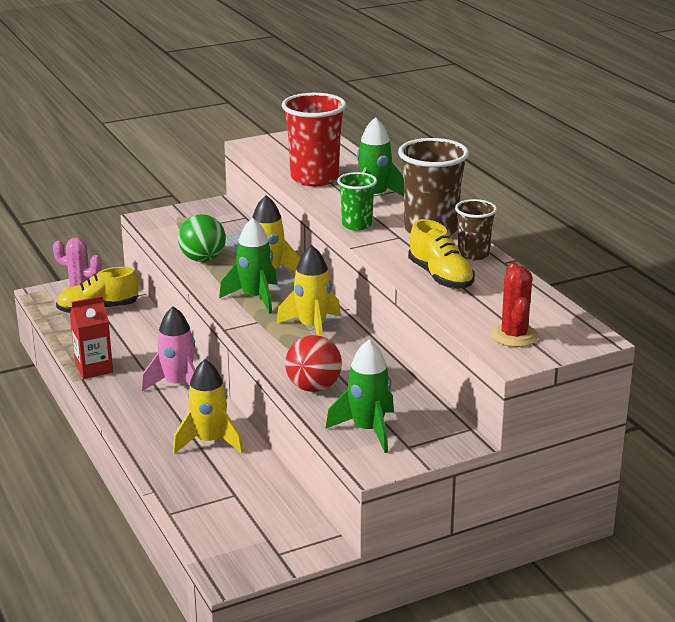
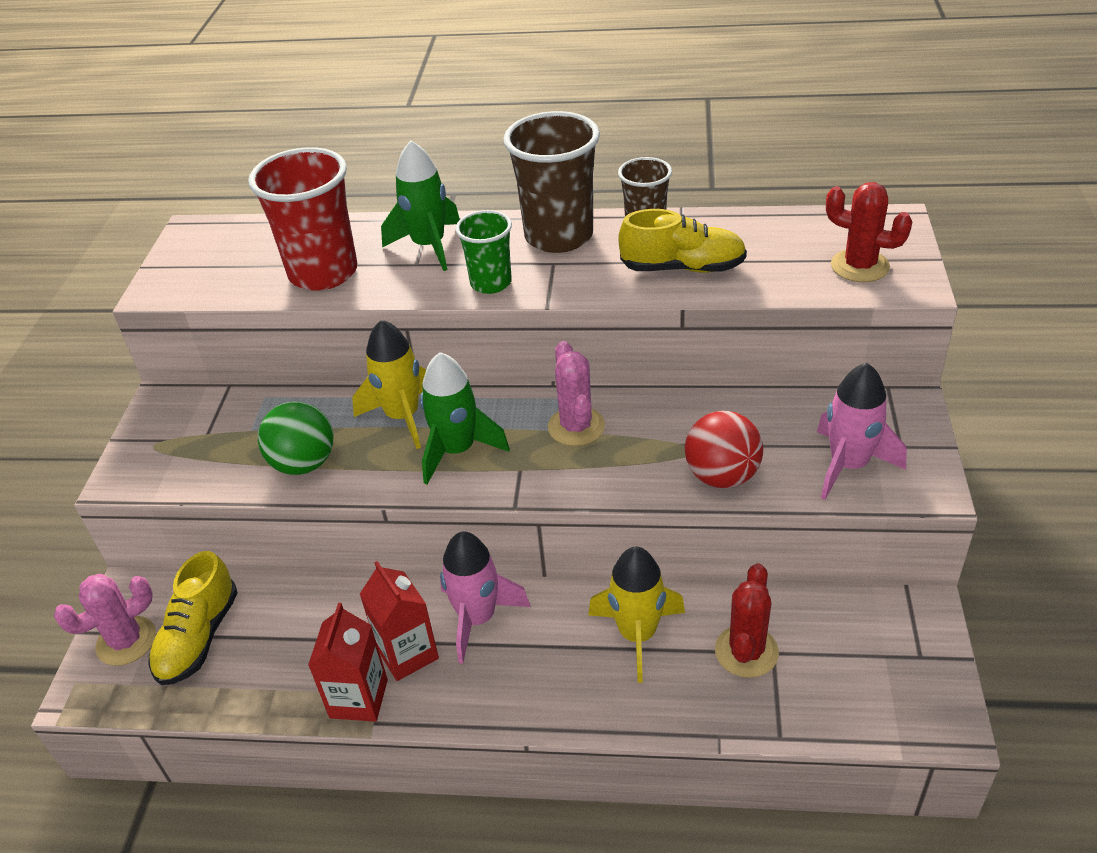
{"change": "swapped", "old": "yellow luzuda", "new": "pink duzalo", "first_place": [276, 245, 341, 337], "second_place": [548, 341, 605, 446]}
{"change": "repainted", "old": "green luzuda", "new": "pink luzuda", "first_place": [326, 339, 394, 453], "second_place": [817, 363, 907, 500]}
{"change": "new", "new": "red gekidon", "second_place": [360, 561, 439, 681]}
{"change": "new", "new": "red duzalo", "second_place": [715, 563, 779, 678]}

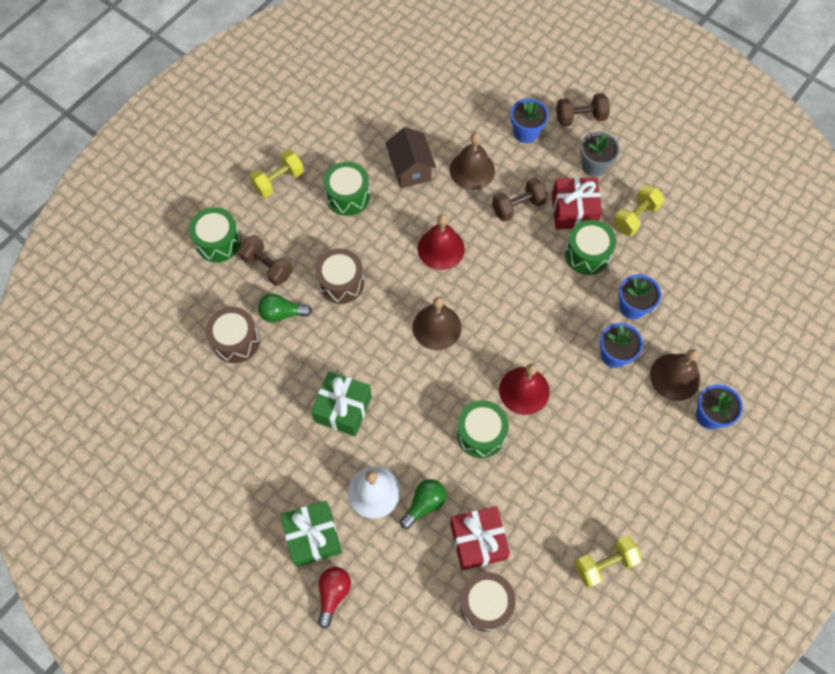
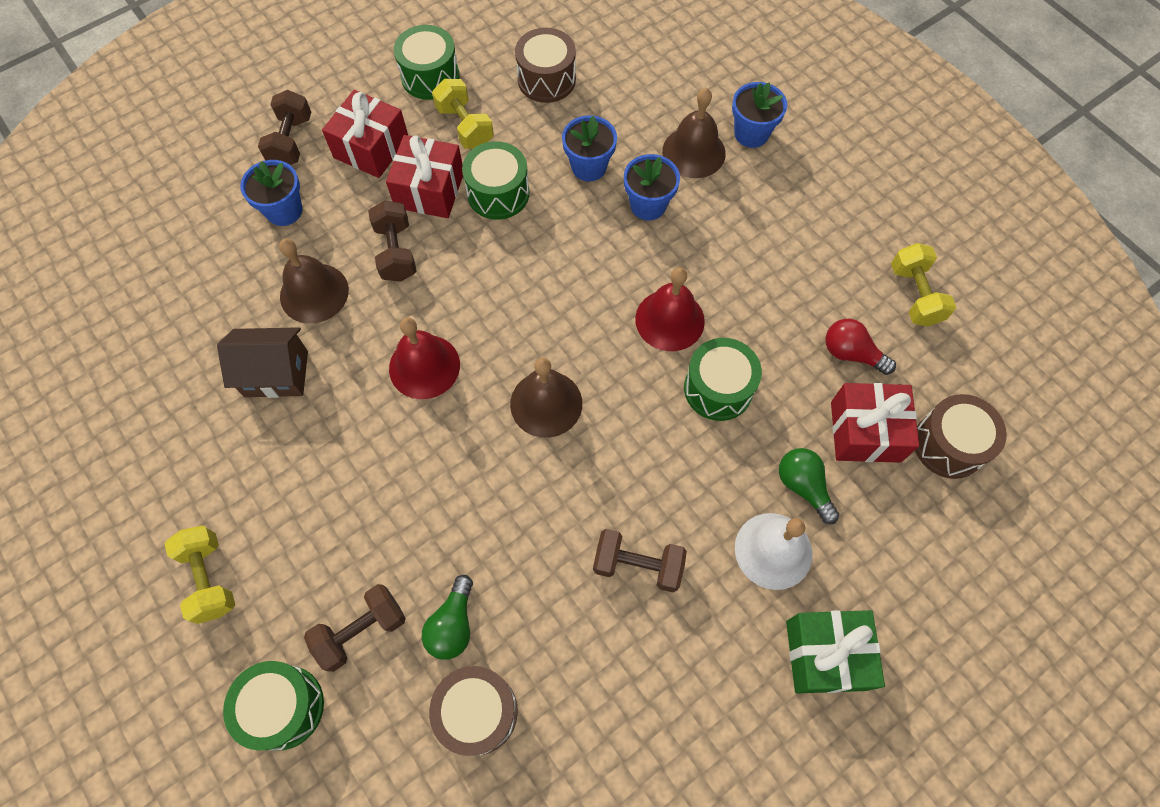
{"change": "swapped", "old": "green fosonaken", "new": "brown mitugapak", "first_place": [311, 371, 372, 436], "second_place": [593, 529, 687, 592]}
{"change": "shifted", "old": "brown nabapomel", "first_place": [315, 248, 364, 304], "second_place": [515, 28, 576, 103]}
{"change": "shifted", "old": "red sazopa", "first_place": [318, 567, 351, 628], "second_place": [825, 319, 896, 375]}
{"change": "shifted", "old": "green nabapomel", "first_place": [323, 162, 370, 216], "second_place": [394, 25, 460, 100]}
{"change": "swapped", "old": "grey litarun", "new": "red fosonaken", "first_place": [580, 132, 619, 177], "second_place": [322, 90, 408, 178]}

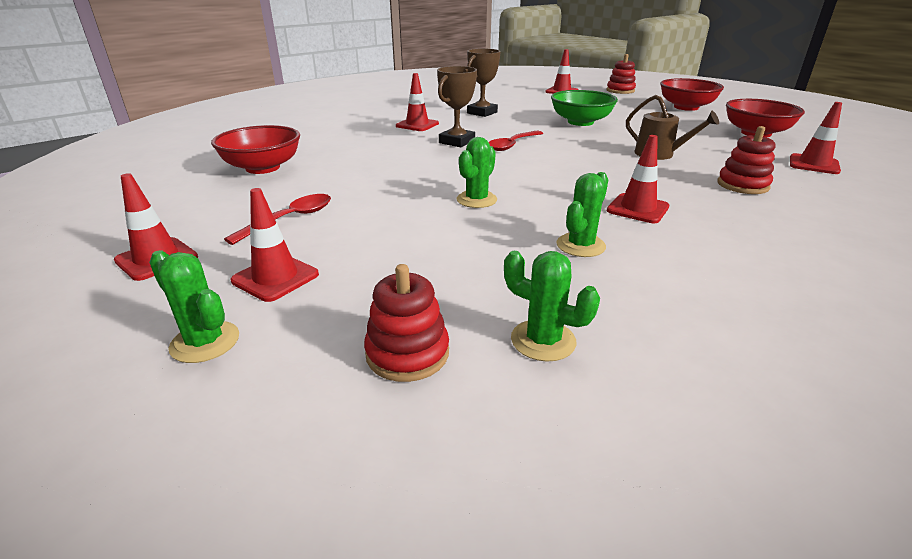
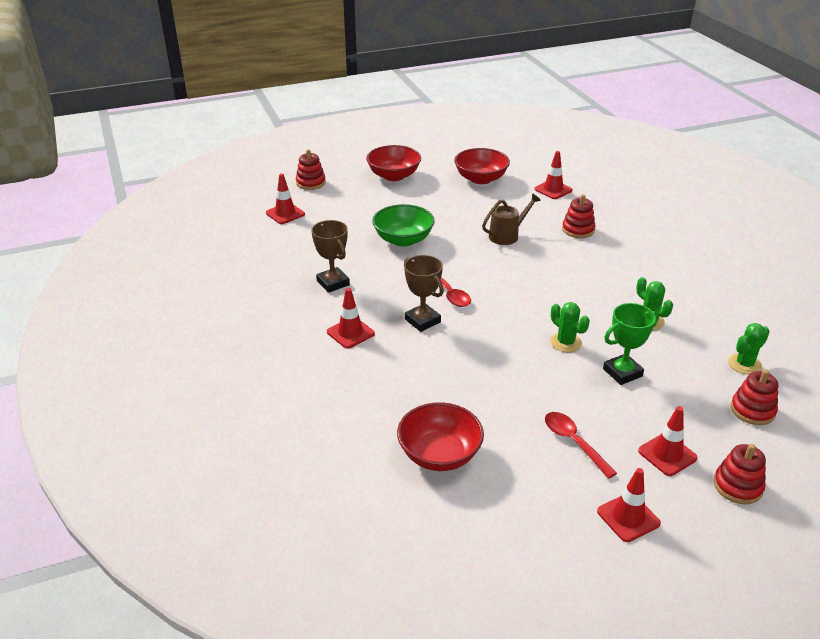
{"change": "swapped", "old": "green duzalo", "new": "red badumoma", "first_place": [149, 250, 239, 363], "second_place": [714, 444, 766, 504]}
{"change": "gone", "old": "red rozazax", "first_place": [607, 135, 669, 223]}
{"change": "new", "new": "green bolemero", "second_place": [603, 303, 659, 385]}

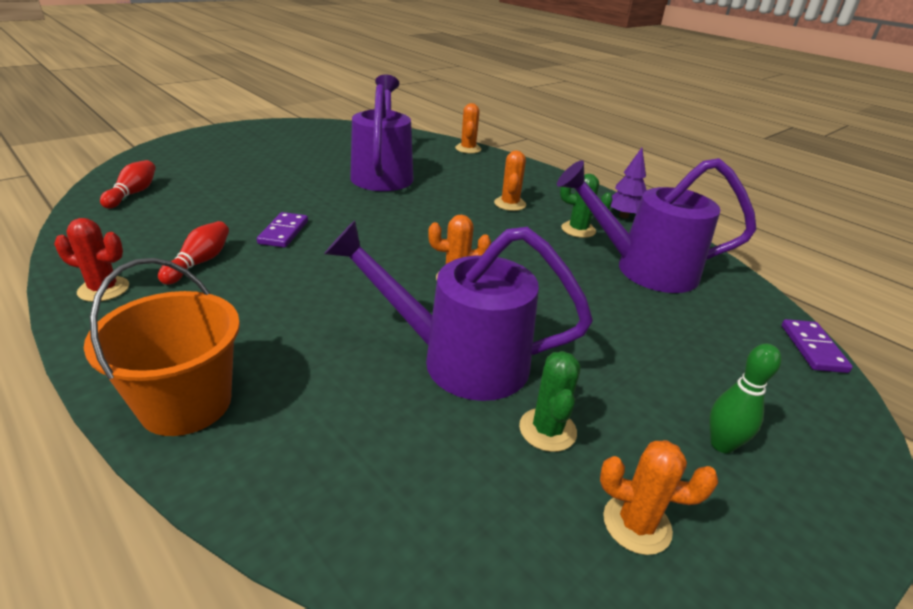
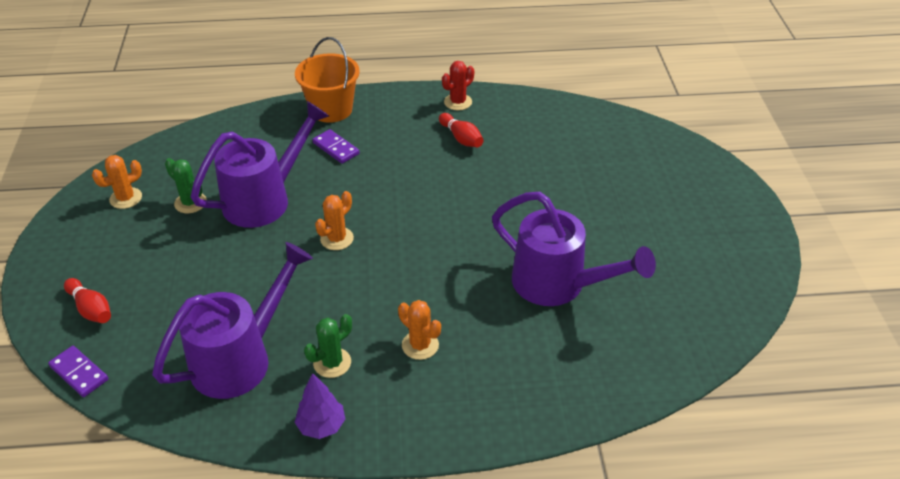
{"change": "shifted", "old": "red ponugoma", "first_place": [100, 160, 156, 209], "second_place": [64, 278, 111, 323]}
{"change": "shifted", "old": "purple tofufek", "first_place": [257, 212, 308, 248], "second_place": [312, 129, 360, 164]}
{"change": "gone", "old": "orange duzalo", "first_place": [455, 103, 482, 153]}
{"change": "gone", "old": "green ponugoma", "first_place": [710, 344, 781, 453]}

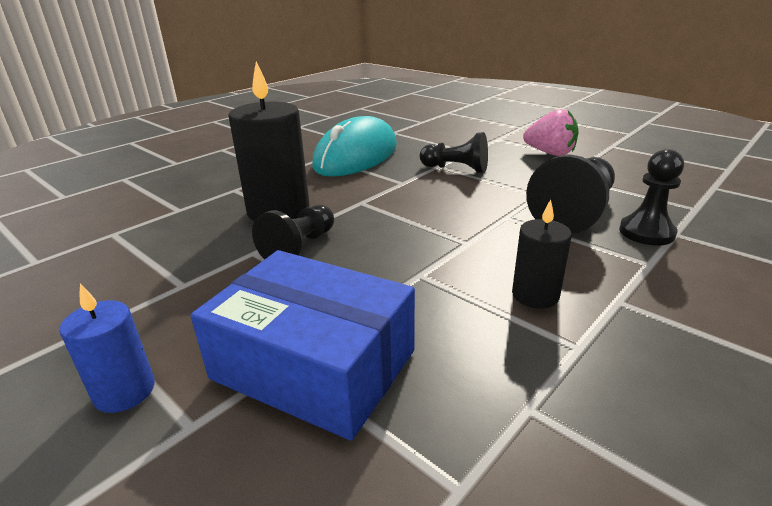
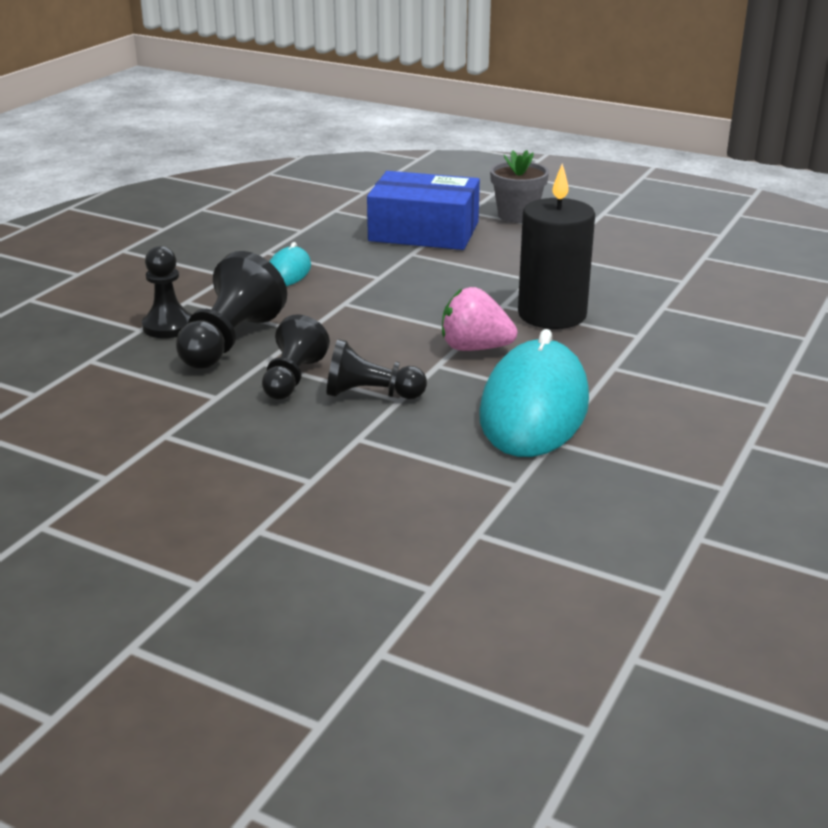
{"change": "swapped", "old": "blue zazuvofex", "new": "grey litarun", "first_place": [59, 283, 155, 413], "second_place": [490, 150, 549, 223]}
{"change": "shifted", "old": "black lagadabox", "first_place": [252, 205, 334, 259], "second_place": [262, 314, 330, 400]}
{"change": "swapped", "old": "black zazuvofex", "new": "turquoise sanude", "first_place": [512, 199, 572, 308], "second_place": [269, 242, 311, 286]}
{"change": "shifted", "old": "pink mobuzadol", "first_place": [523, 109, 579, 156], "second_place": [442, 287, 517, 351]}

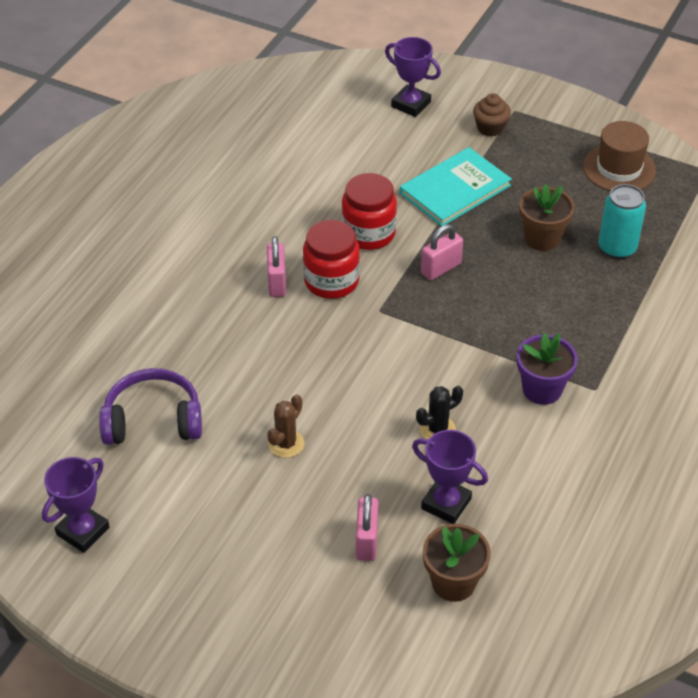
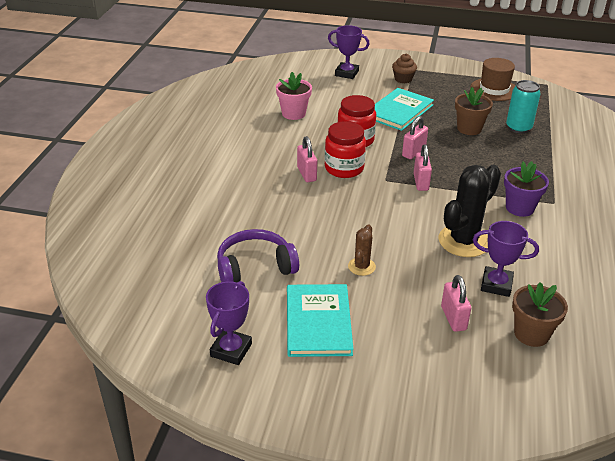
{"change": "scaled", "old": "black duzalo", "first_place": [416, 386, 463, 439], "second_place": [439, 165, 501, 257], "factor": 1.95}
{"change": "new", "new": "pink litarun", "second_place": [276, 72, 312, 120]}
{"change": "new", "new": "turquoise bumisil", "second_place": [287, 284, 354, 357]}
{"change": "new", "new": "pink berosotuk", "second_place": [414, 144, 432, 191]}

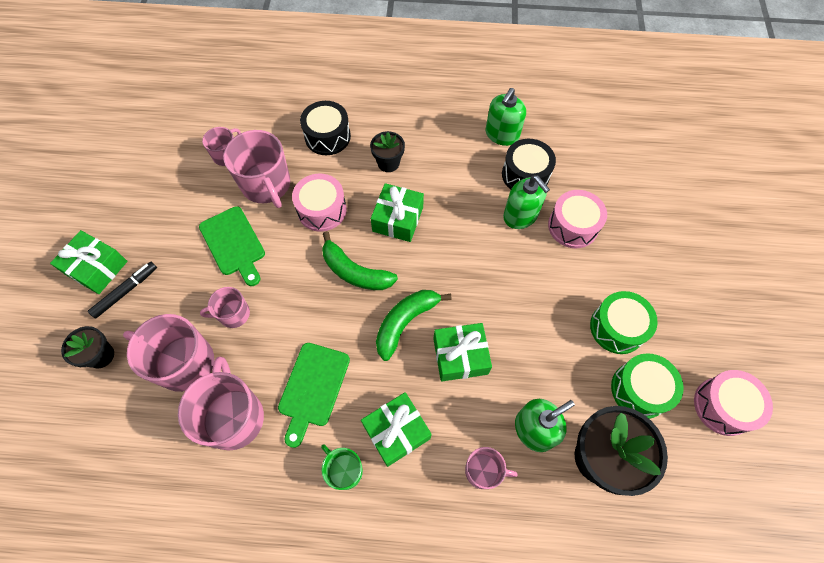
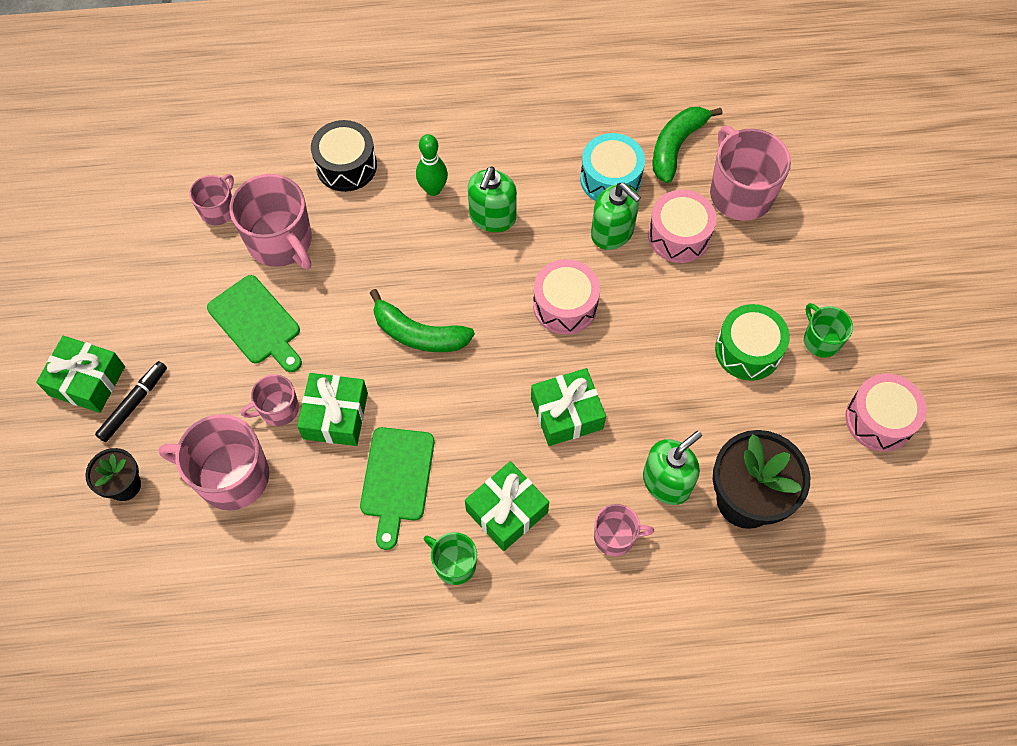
{"change": "shifted", "old": "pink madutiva", "first_place": [178, 357, 264, 451], "second_place": [710, 126, 791, 221]}
{"change": "shifted", "old": "pink nabapomel", "first_place": [292, 174, 347, 232], "second_place": [533, 259, 600, 335]}
{"change": "swapped", "old": "black litarun", "new": "green ponugoma", "first_place": [370, 131, 405, 172], "second_place": [416, 134, 448, 196]}
{"change": "shifted", "old": "green fosonaken", "first_place": [371, 183, 424, 242], "second_place": [297, 373, 368, 446]}
{"change": "shifted", "old": "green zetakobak", "first_place": [376, 290, 452, 361], "second_place": [652, 107, 722, 183]}
{"change": "shifted", "old": "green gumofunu", "first_place": [486, 88, 526, 146], "second_place": [468, 167, 517, 232]}
{"change": "repainted", "old": "black nabapomel", "new": "turquoise nabapomel", "first_place": [502, 139, 556, 189], "second_place": [580, 133, 645, 201]}
{"change": "gone", "old": "green nabapomel", "first_place": [611, 353, 684, 419]}
{"change": "new", "new": "green madutiva", "second_place": [804, 303, 853, 358]}

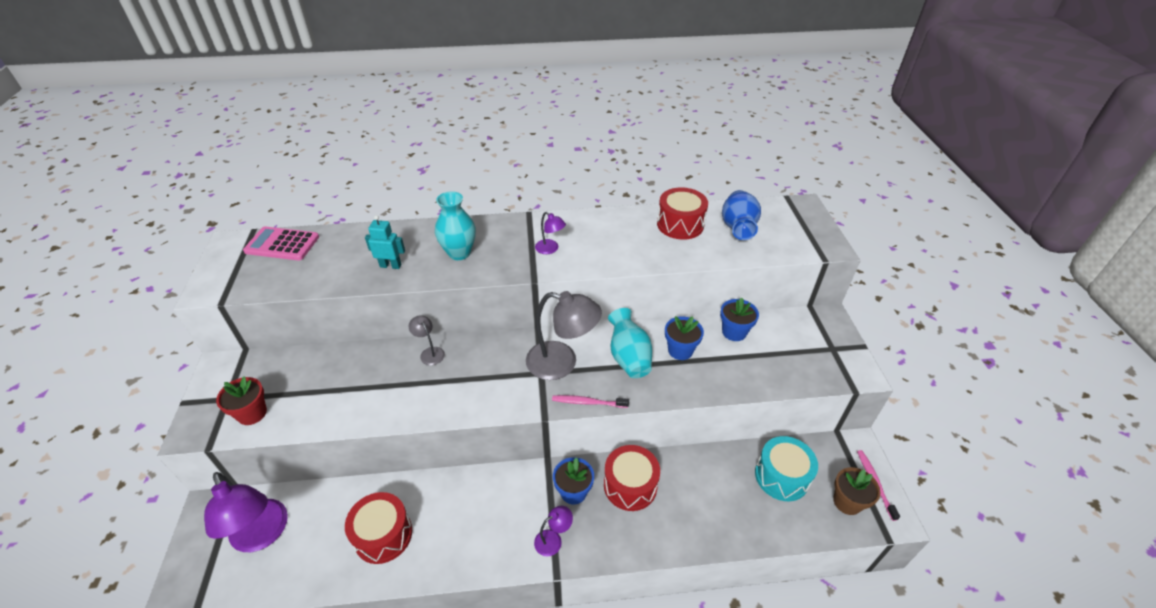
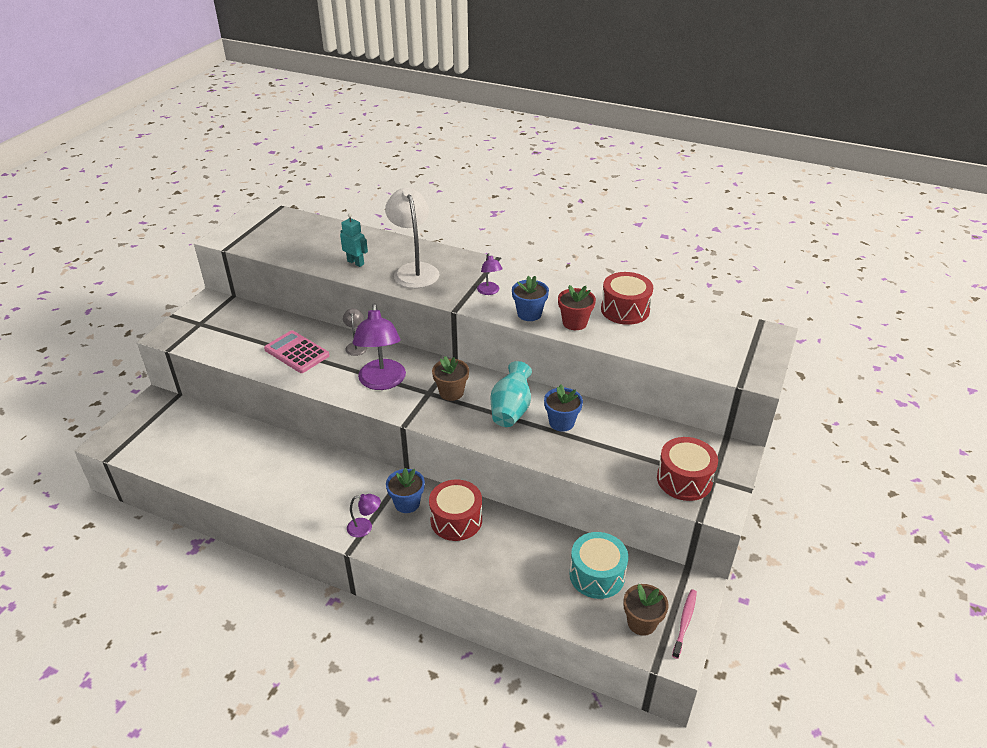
{"change": "shifted", "old": "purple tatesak", "first_place": [204, 472, 288, 552], "second_place": [353, 304, 406, 390]}
{"change": "shifted", "old": "red litarun", "first_place": [216, 376, 267, 425], "second_place": [558, 285, 596, 330]}
{"change": "shifted", "old": "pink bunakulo", "first_place": [243, 226, 319, 261], "second_place": [264, 330, 330, 373]}
{"change": "shifted", "old": "red nabapomel", "first_place": [345, 492, 412, 564], "second_place": [657, 437, 718, 501]}
{"change": "swapped", "old": "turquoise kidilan", "new": "white tatesak", "first_place": [435, 191, 476, 260], "second_place": [385, 188, 440, 288]}
{"change": "swapped", "old": "grey tatesak", "new": "brown litarun", "first_place": [526, 291, 602, 380], "second_place": [432, 356, 469, 401]}
{"change": "gone", "old": "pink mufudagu", "first_place": [552, 395, 629, 408]}
{"change": "shifted", "old": "blue litarun", "first_place": [720, 297, 759, 341], "second_place": [512, 276, 549, 321]}
{"change": "gone", "old": "blue kidilan", "first_place": [722, 190, 761, 240]}

